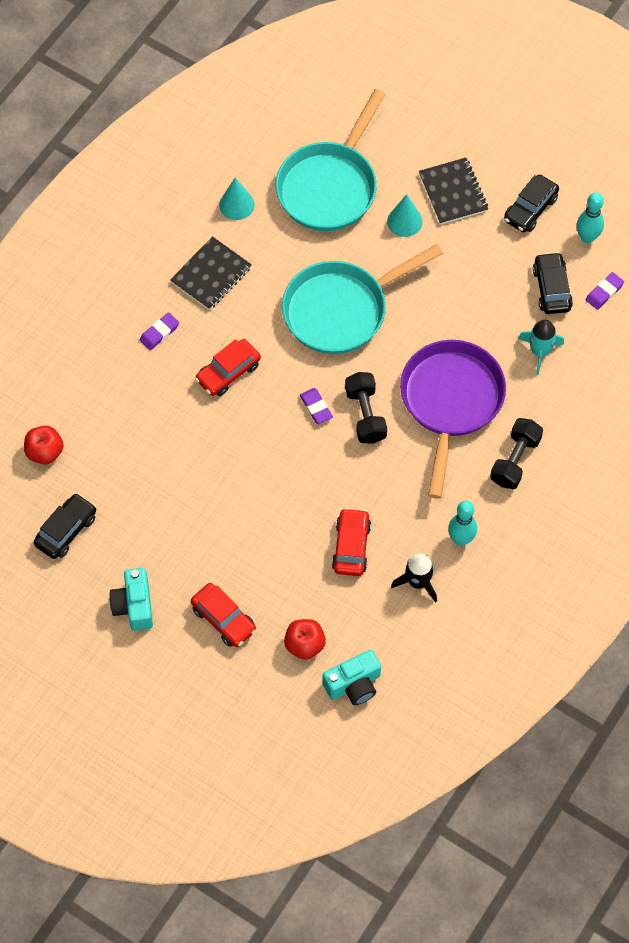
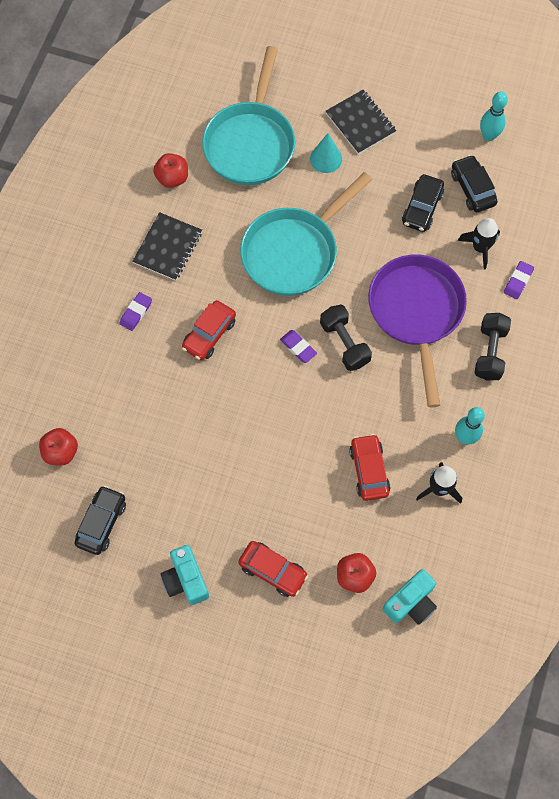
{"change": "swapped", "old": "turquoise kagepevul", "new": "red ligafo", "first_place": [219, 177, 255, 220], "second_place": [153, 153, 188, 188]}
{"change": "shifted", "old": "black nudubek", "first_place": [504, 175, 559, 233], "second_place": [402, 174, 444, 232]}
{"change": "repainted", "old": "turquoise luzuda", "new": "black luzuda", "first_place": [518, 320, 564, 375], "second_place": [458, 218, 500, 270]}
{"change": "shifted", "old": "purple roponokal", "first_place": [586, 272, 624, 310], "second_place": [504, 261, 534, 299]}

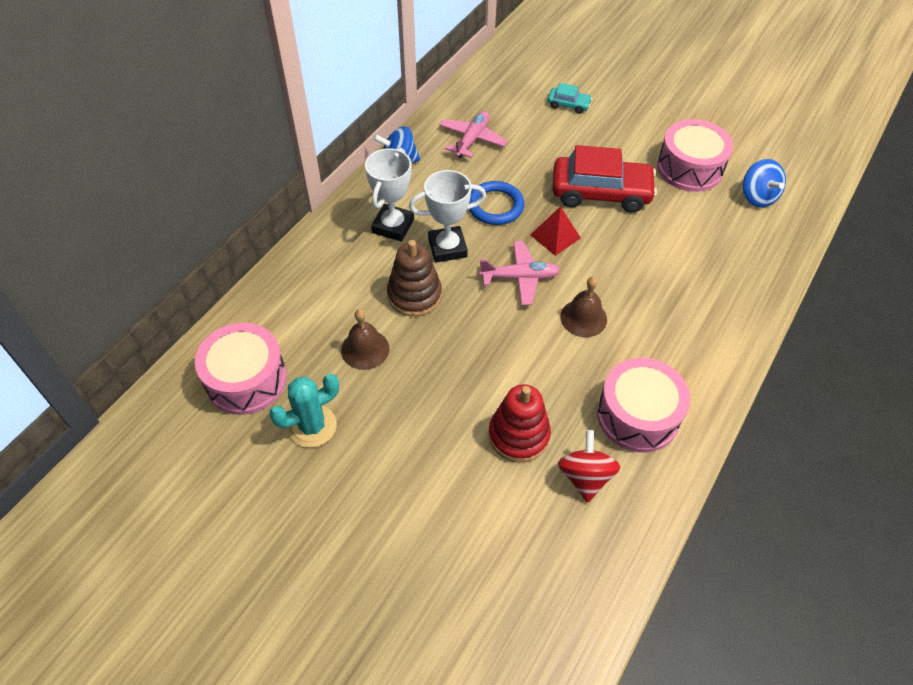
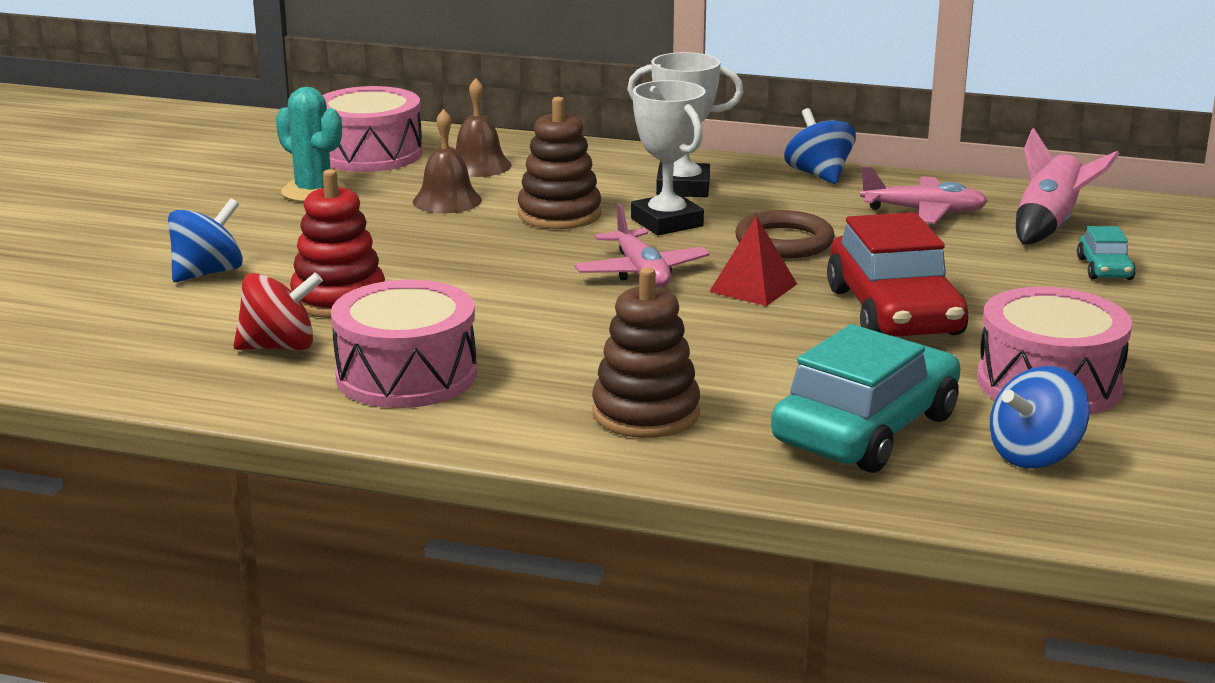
{"change": "repainted", "old": "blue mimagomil", "new": "brown mimagomil", "first_place": [469, 181, 524, 225], "second_place": [735, 210, 835, 258]}
{"change": "shifted", "old": "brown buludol", "first_place": [560, 277, 607, 337], "second_place": [455, 78, 511, 177]}
{"change": "new", "new": "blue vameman", "second_place": [168, 198, 243, 282]}
{"change": "new", "new": "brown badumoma", "second_place": [592, 267, 700, 438]}
{"change": "new", "new": "turquoise nudubek", "second_place": [771, 324, 961, 473]}
{"change": "new", "new": "pink luzuda", "second_place": [1016, 128, 1119, 244]}

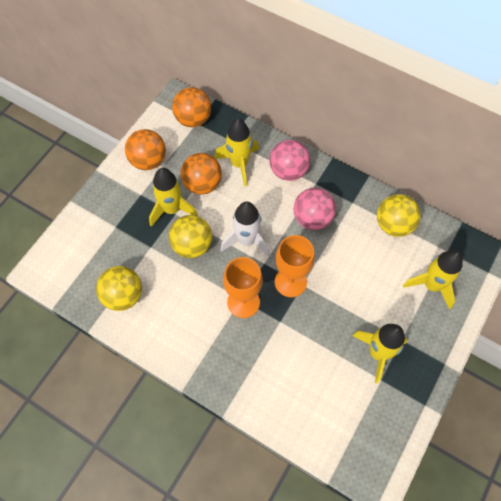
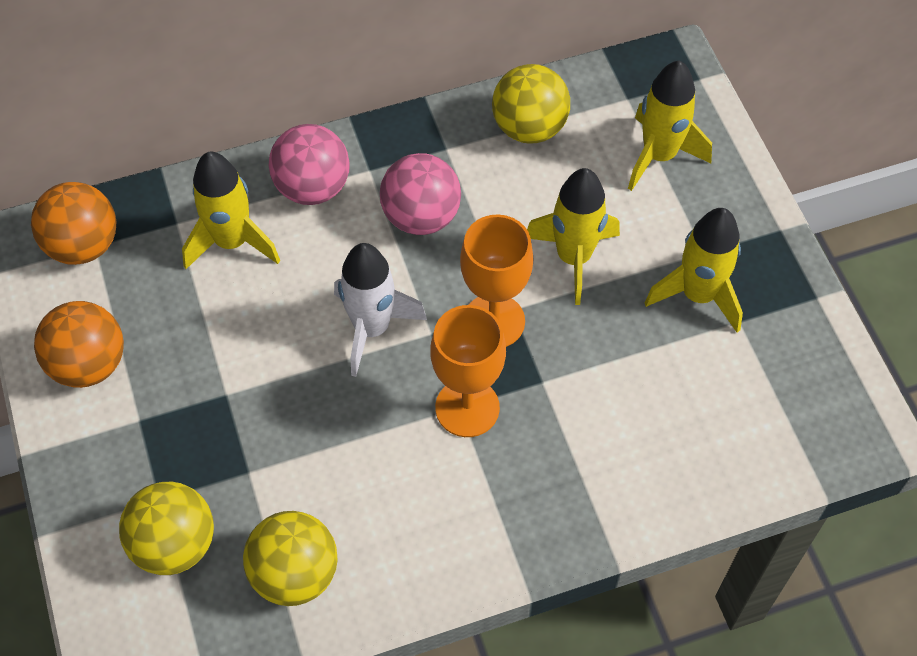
{"change": "shifted", "old": "yellow luzuda", "first_place": [149, 168, 198, 227], "second_place": [527, 168, 620, 305]}
{"change": "shifted", "old": "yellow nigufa", "first_place": [169, 215, 212, 258], "second_place": [119, 482, 214, 575]}
{"change": "gone", "old": "orange nigufa", "first_place": [181, 153, 222, 194]}

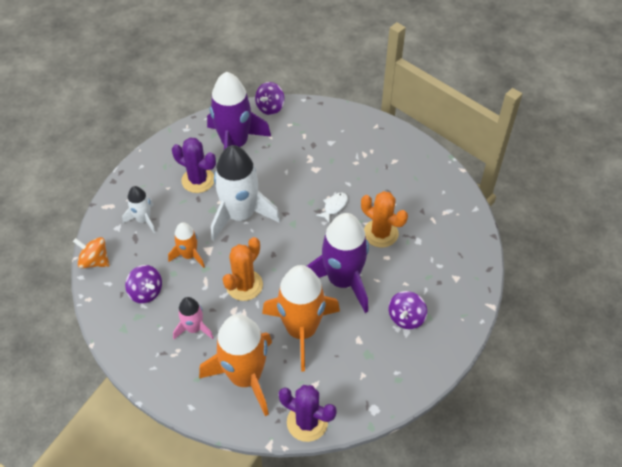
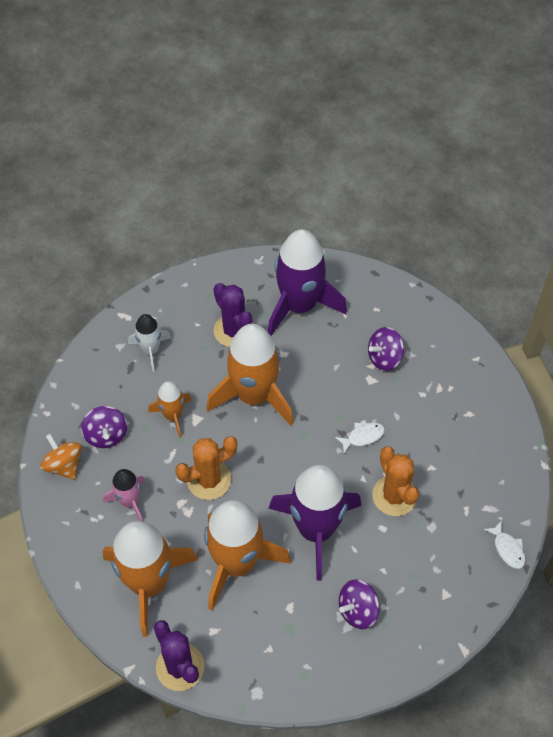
{"change": "shifted", "old": "orange vameman", "first_place": [73, 237, 110, 268], "second_place": [40, 433, 82, 480]}
{"change": "repainted", "old": "white luzuda", "new": "orange luzuda", "first_place": [211, 145, 280, 241], "second_place": [206, 324, 293, 426]}
{"change": "shifted", "old": "purple vameman", "first_place": [255, 82, 284, 115], "second_place": [368, 327, 404, 371]}
{"change": "new", "new": "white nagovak", "second_place": [483, 520, 525, 569]}

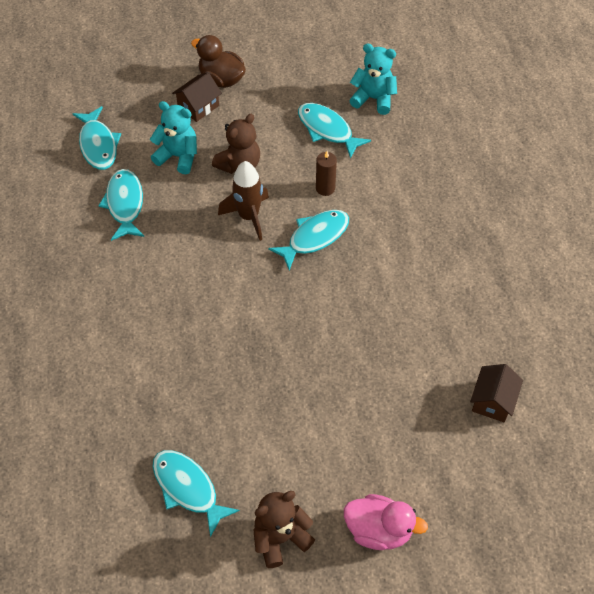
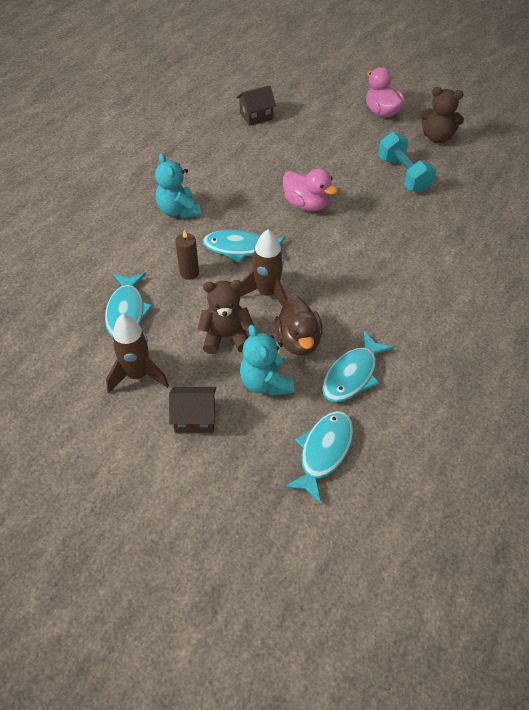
{"change": "gone", "old": "turquoise nagovak", "first_place": [153, 450, 240, 537]}
{"change": "shifted", "old": "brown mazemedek", "first_place": [191, 35, 246, 88], "second_place": [274, 297, 323, 356]}
{"change": "shifted", "old": "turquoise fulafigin", "first_place": [349, 44, 397, 115], "second_place": [155, 153, 201, 219]}
{"change": "new", "new": "brown luzuda", "second_place": [106, 314, 169, 393]}
{"change": "new", "new": "pink mazemedek", "second_place": [283, 168, 338, 211]}
{"change": "new", "new": "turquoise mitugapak", "second_place": [378, 132, 436, 193]}

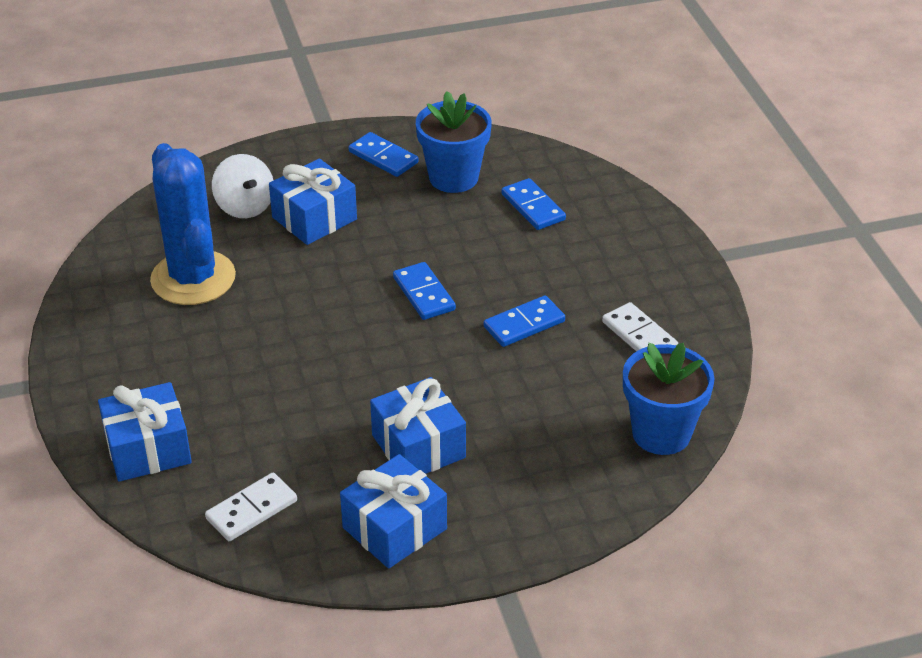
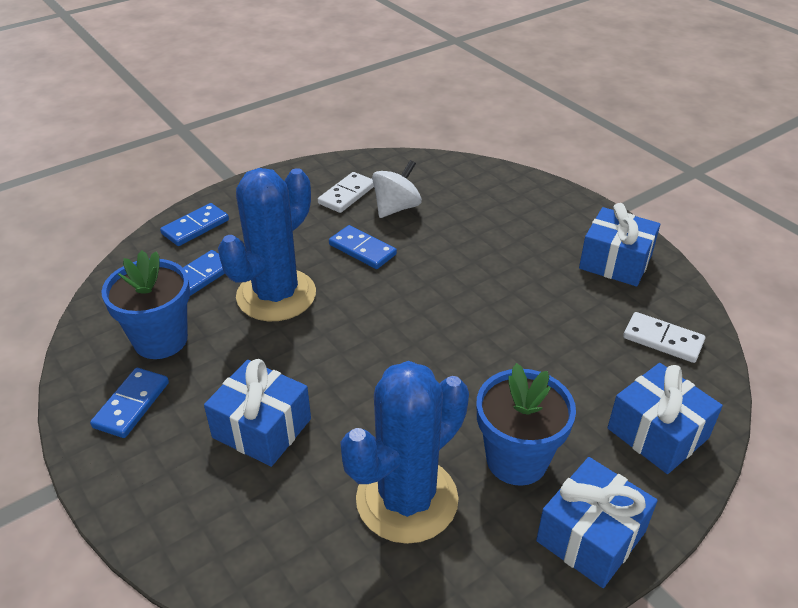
{"change": "shifted", "old": "white vameman", "first_place": [212, 154, 274, 218], "second_place": [372, 160, 422, 218]}
{"change": "shifted", "old": "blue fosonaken", "first_place": [370, 377, 466, 474], "second_place": [536, 457, 658, 588]}
{"change": "shifted", "old": "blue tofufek", "first_place": [393, 262, 456, 320], "second_place": [160, 203, 229, 246]}
{"change": "shifted", "old": "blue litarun", "first_place": [623, 343, 715, 455], "second_place": [477, 363, 576, 486]}
{"change": "new", "new": "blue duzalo", "second_place": [218, 168, 316, 321]}

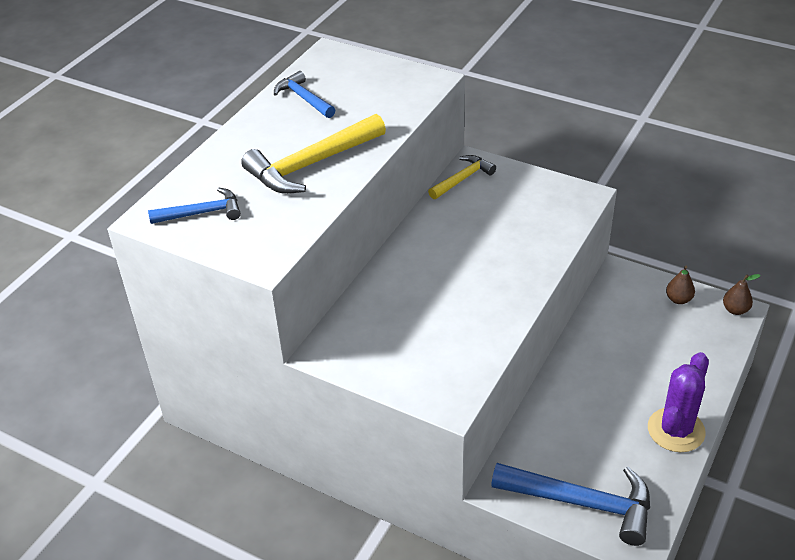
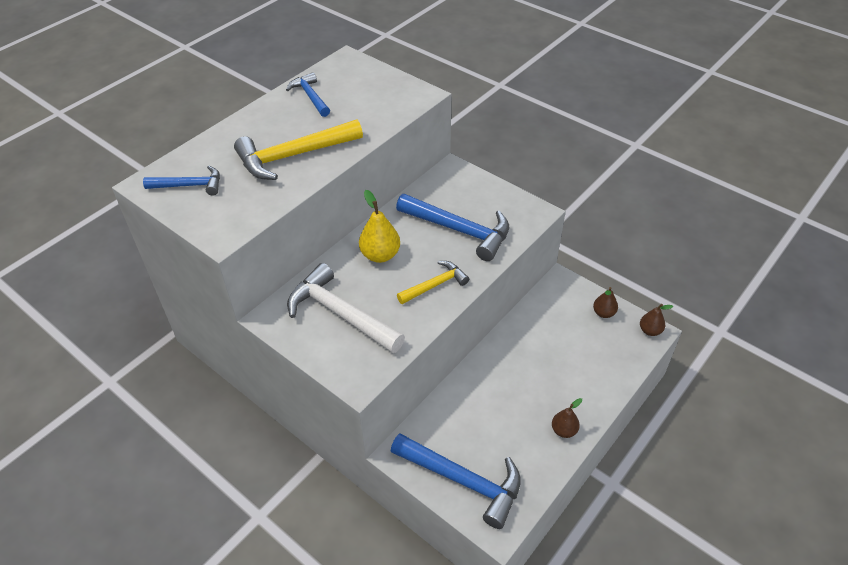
{"change": "shifted", "old": "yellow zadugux", "first_place": [428, 155, 496, 199], "second_place": [397, 261, 469, 304]}
{"change": "swapped", "old": "purple duzalo", "new": "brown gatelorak", "first_place": [648, 352, 709, 452], "second_place": [552, 398, 582, 438]}
{"change": "new", "new": "white zadugux", "second_place": [287, 263, 405, 353]}
{"change": "new", "new": "yellow gatelorak", "second_place": [359, 190, 400, 263]}
{"change": "new", "new": "blue zadugux", "second_place": [396, 194, 509, 261]}

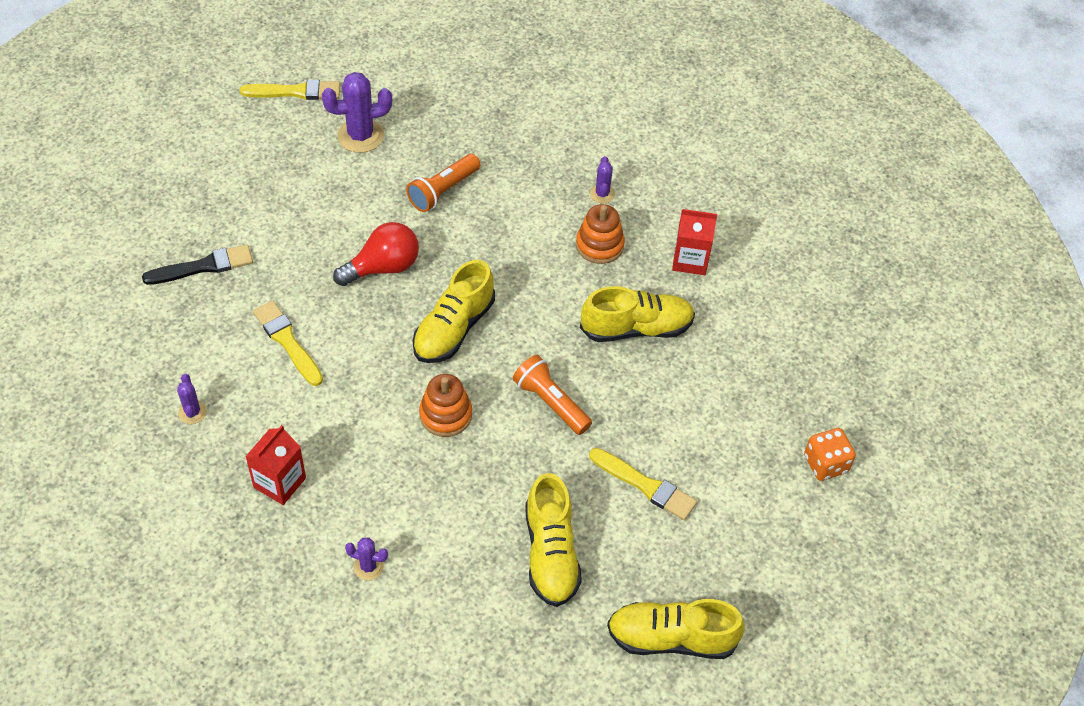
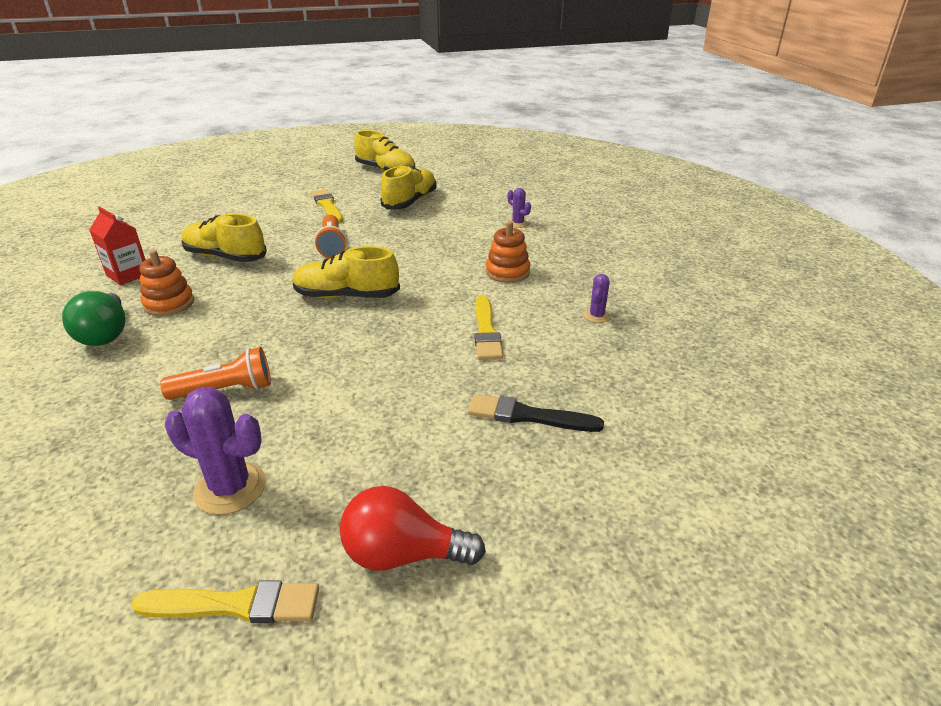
{"change": "rotated", "old": "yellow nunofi", "first_place": [240, 80, 340, 100], "second_place": [131, 581, 319, 623], "degrees": 150}
{"change": "gone", "old": "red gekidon", "first_place": [245, 425, 306, 505]}
{"change": "shifted", "old": "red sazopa", "first_place": [333, 222, 419, 286], "second_place": [340, 486, 486, 571]}
{"change": "rotated", "old": "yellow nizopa", "first_place": [413, 260, 495, 363], "second_place": [292, 246, 400, 298], "degrees": -150}
{"change": "shifted", "old": "orange badumoma", "first_place": [419, 374, 472, 437], "second_place": [486, 221, 530, 283]}
{"change": "swapped", "old": "purple duzalo", "new": "green sazopa", "first_place": [590, 156, 615, 204], "second_place": [62, 291, 126, 346]}
{"change": "gone", "old": "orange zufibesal", "first_place": [804, 428, 856, 481]}

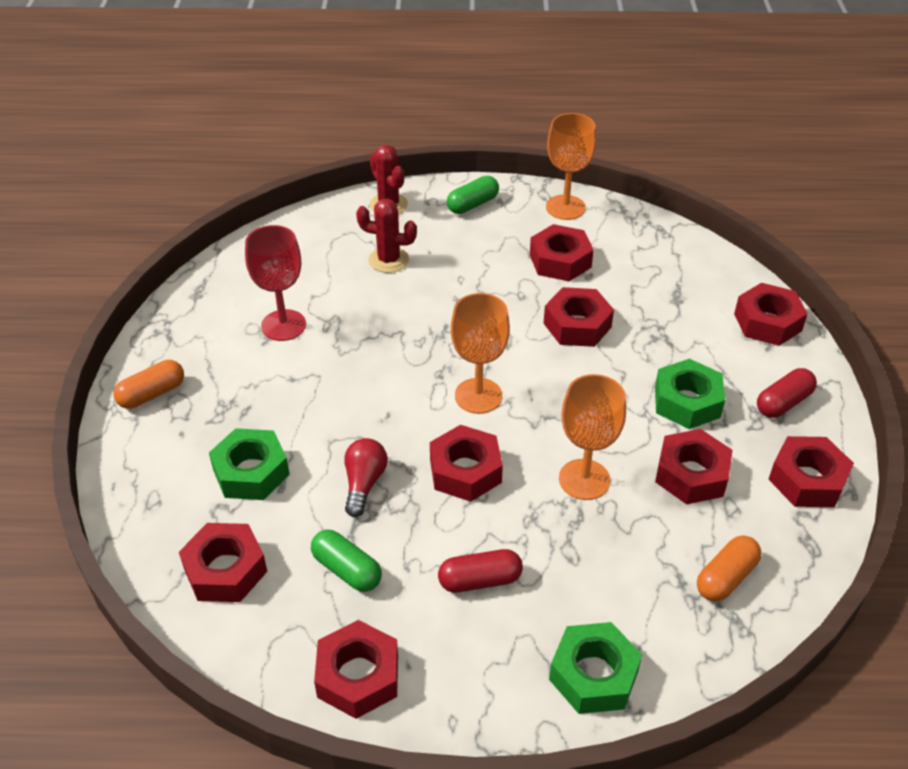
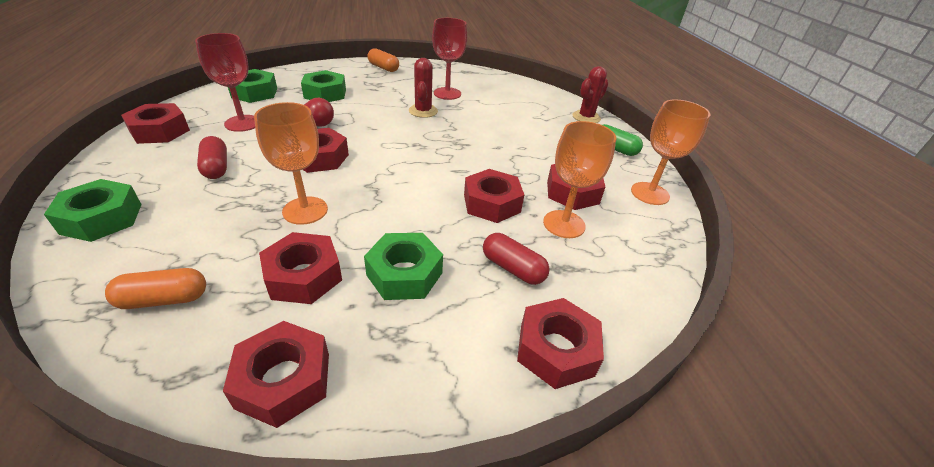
{"change": "repainted", "old": "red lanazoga", "new": "green lanazoga", "first_place": [179, 523, 267, 602], "second_place": [228, 69, 277, 103]}
{"change": "swapped", "old": "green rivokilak", "new": "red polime", "first_place": [311, 530, 382, 592], "second_place": [195, 33, 255, 132]}
{"change": "shifted", "old": "red duzalo", "first_place": [356, 199, 417, 273], "second_place": [409, 58, 438, 118]}
{"change": "shifted", "old": "orange polime", "first_place": [451, 293, 510, 414], "second_place": [543, 121, 616, 238]}
{"change": "rotated", "old": "orange rivokilak", "first_place": [697, 535, 761, 602], "second_place": [105, 268, 206, 309], "degrees": -45}
{"change": "shifted", "old": "red rivokilak", "first_place": [757, 368, 817, 418], "second_place": [483, 233, 550, 285]}

